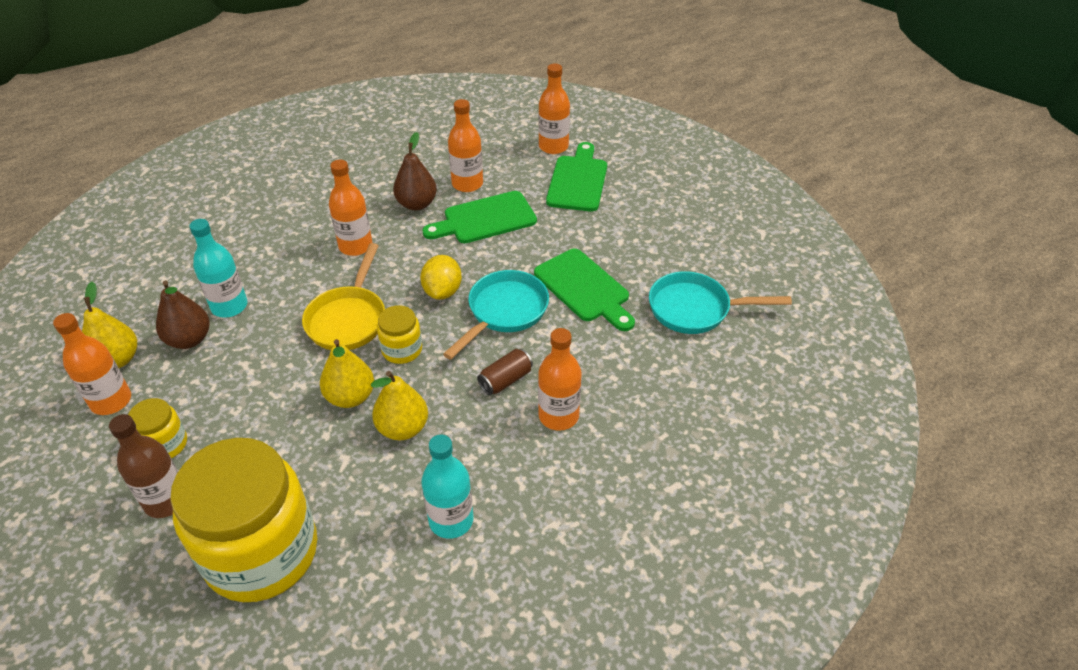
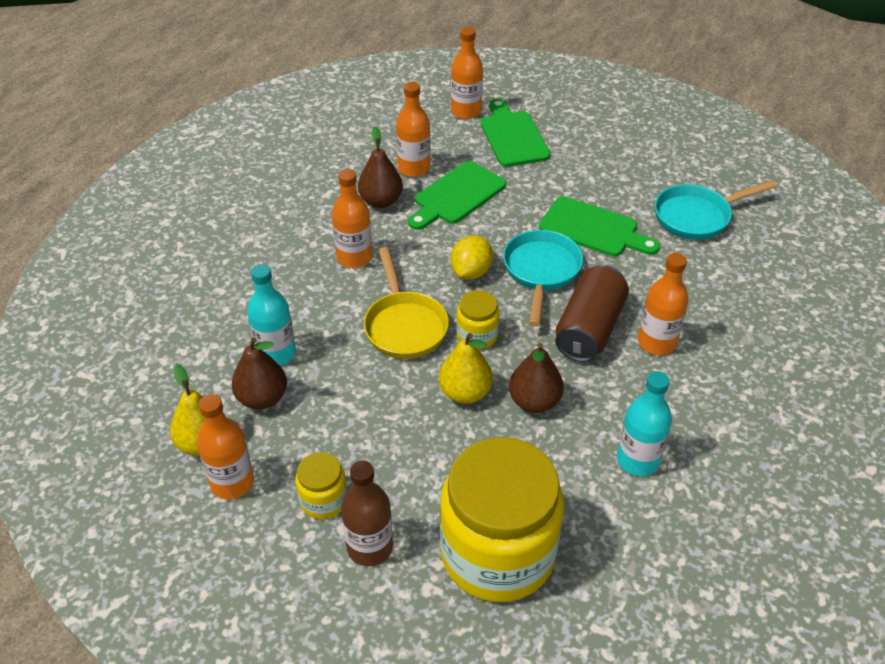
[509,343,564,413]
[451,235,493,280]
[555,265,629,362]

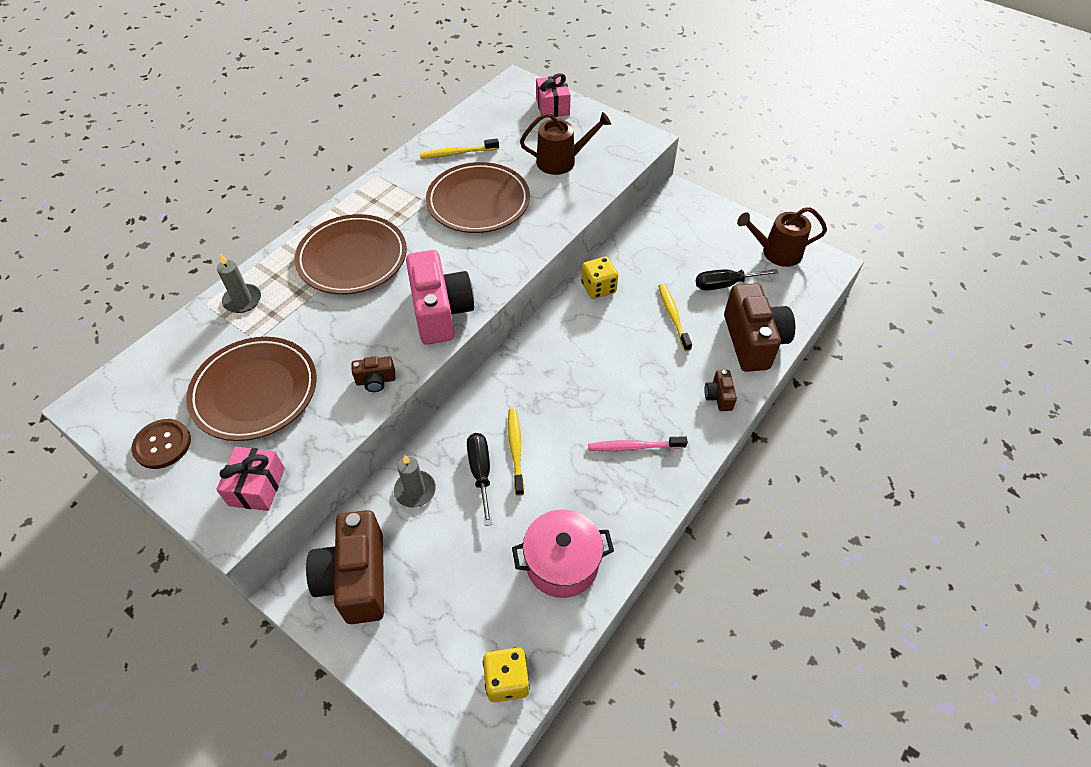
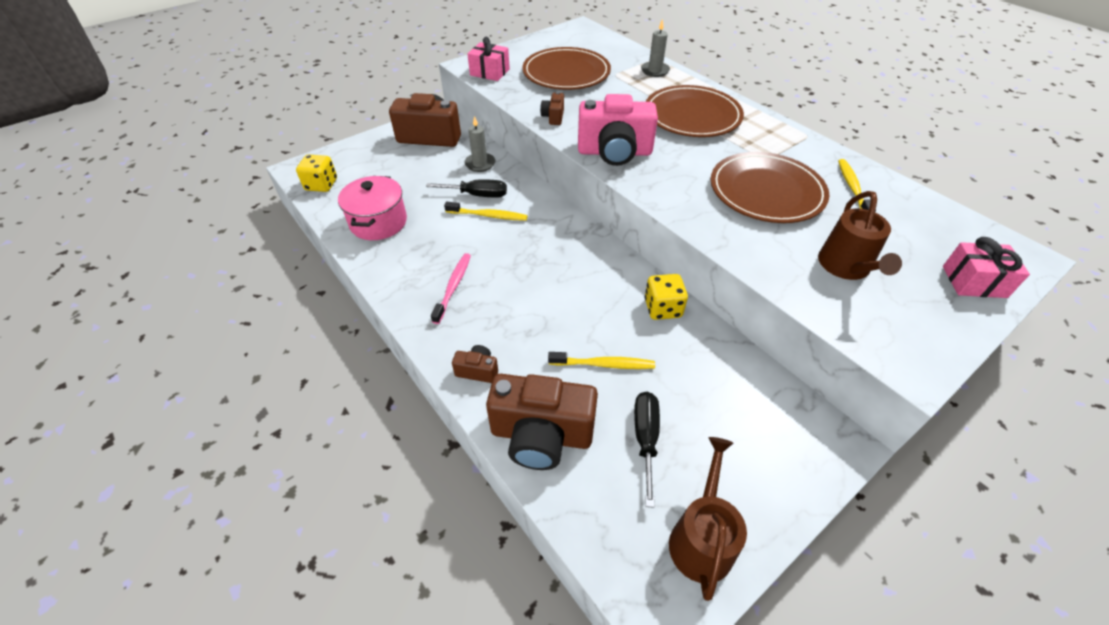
[131,419,191,469] (first image)

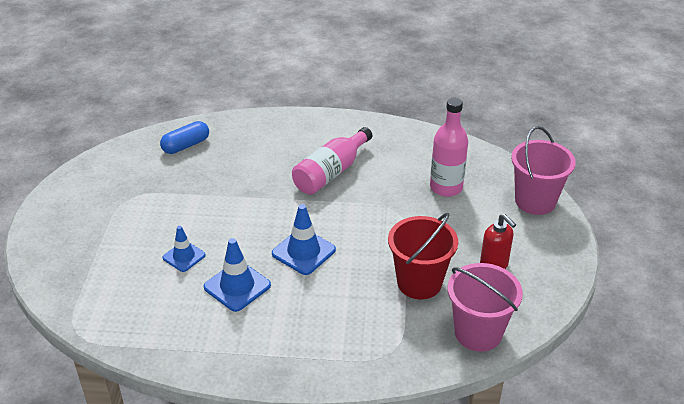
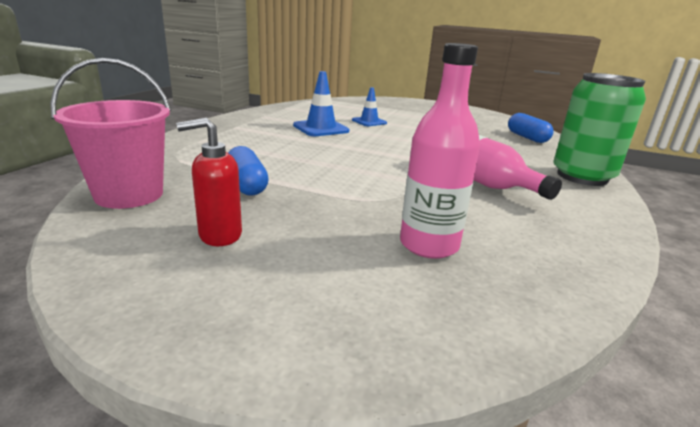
[272,204,336,275] (first image)
[228,146,269,196]
[511,126,576,215] (first image)
[553,73,646,186]

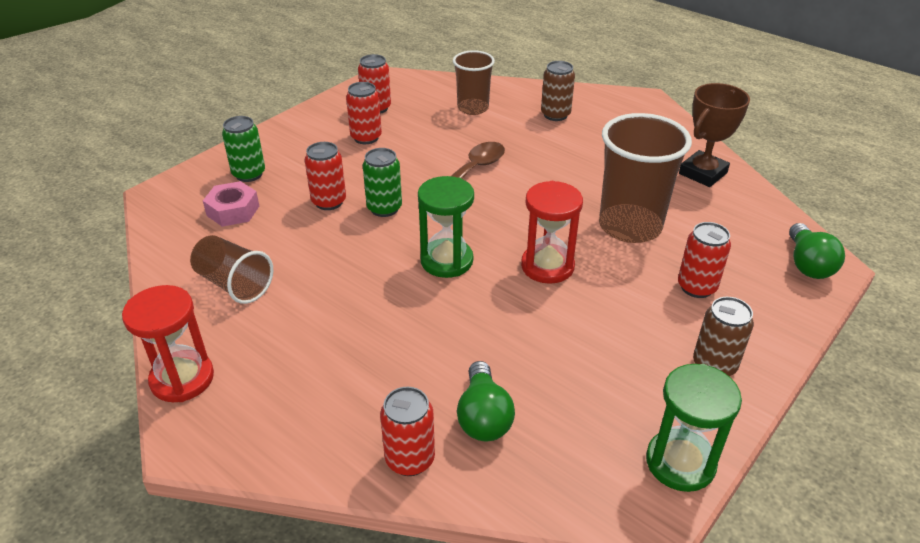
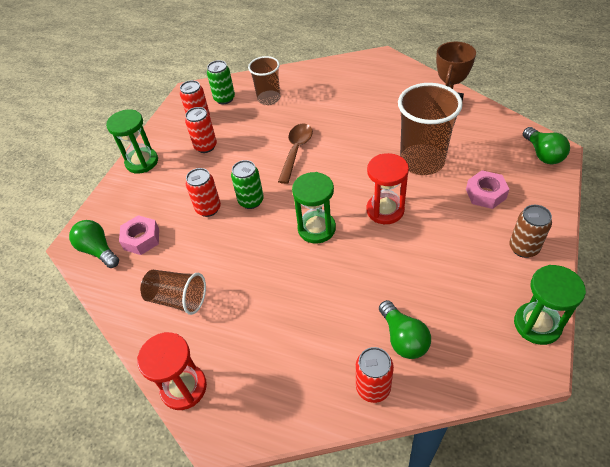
[207,60,235,104]
[541,61,575,121] (first image)
[466,170,509,209]
[69,220,119,268]
[106,109,158,174]

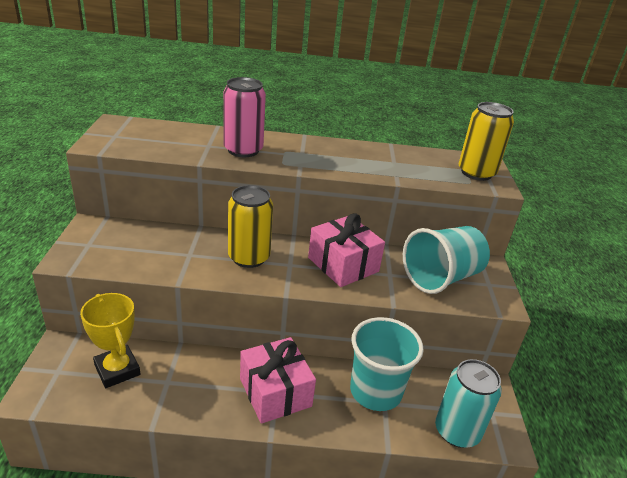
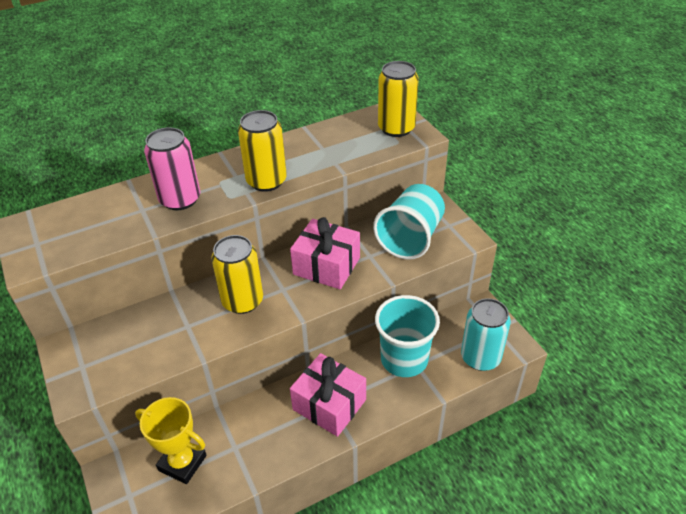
[238,110,287,192]

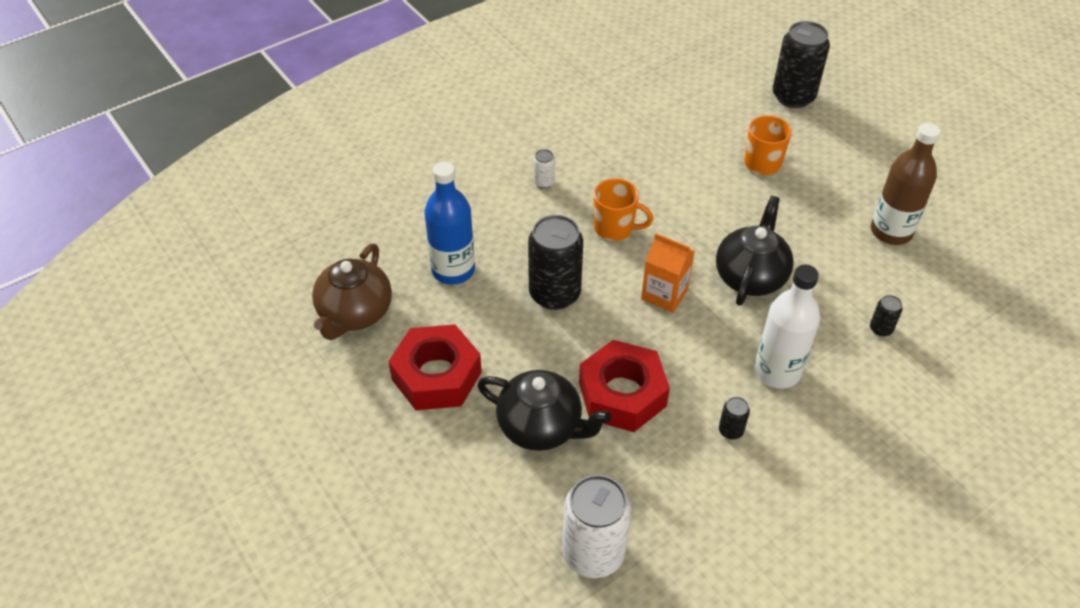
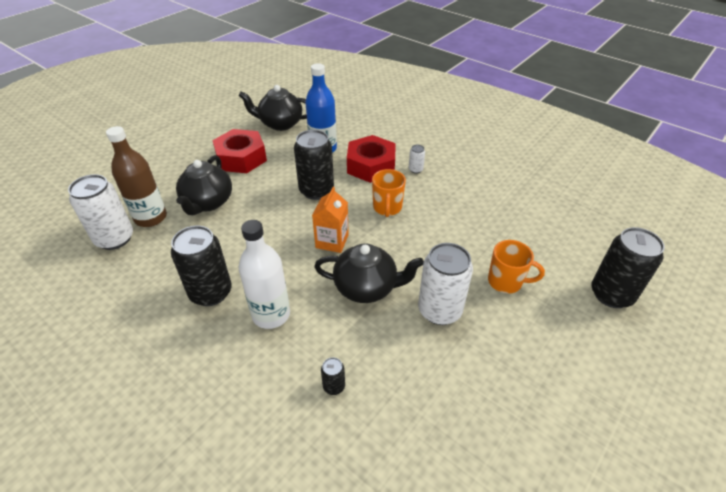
[238,85,307,131]
[347,135,396,183]
[171,226,232,306]
[106,126,167,227]
[418,243,473,325]

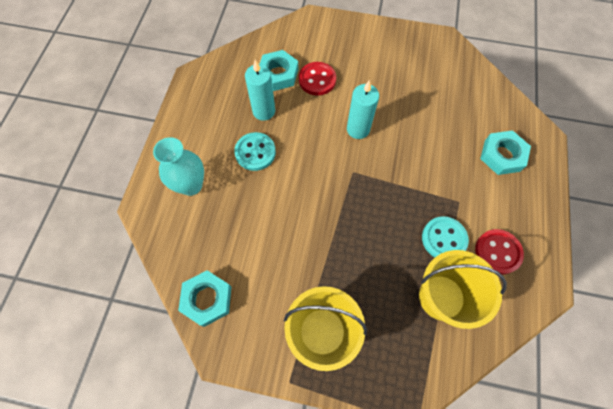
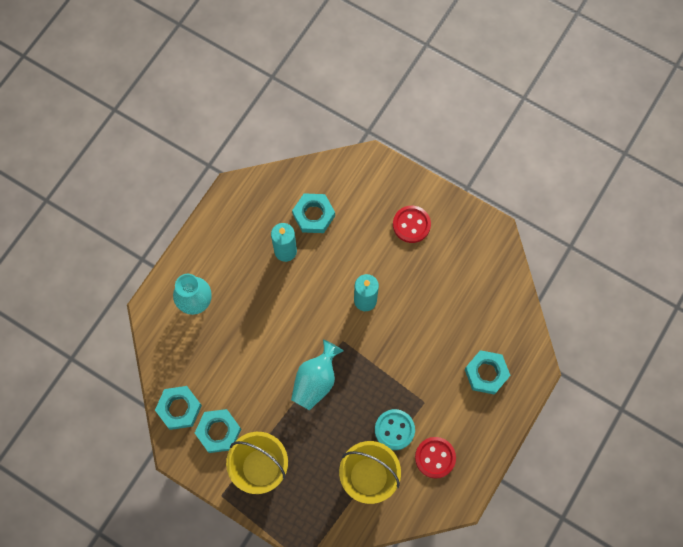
[234,132,276,171] (first image)
[393,206,431,243]
[195,409,241,453]
[291,340,343,410]

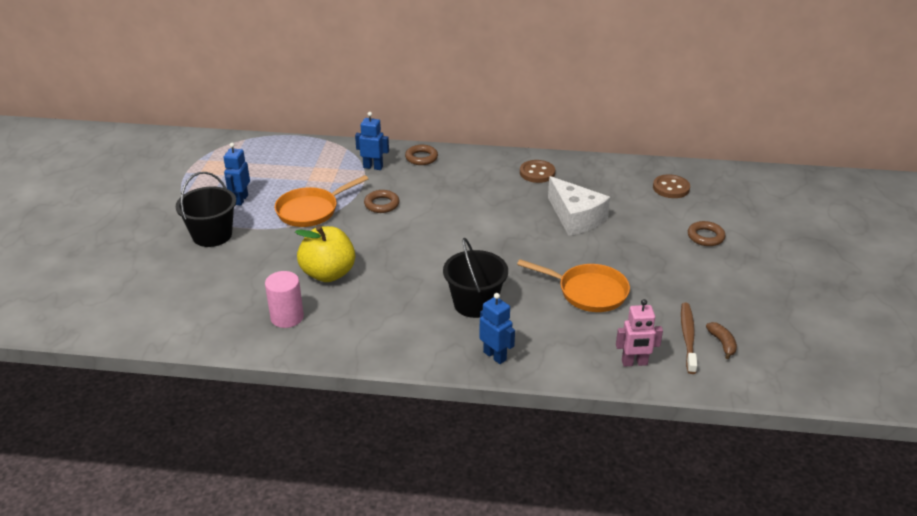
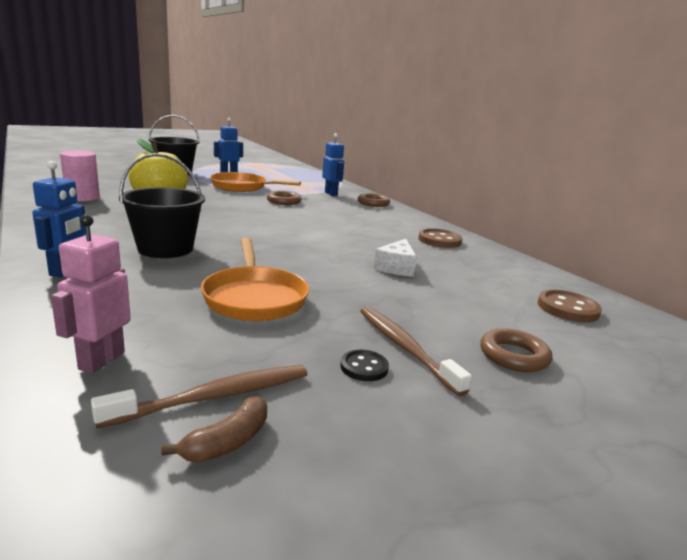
[373,239,417,277]
[51,214,131,374]
[340,350,389,381]
[360,307,472,396]

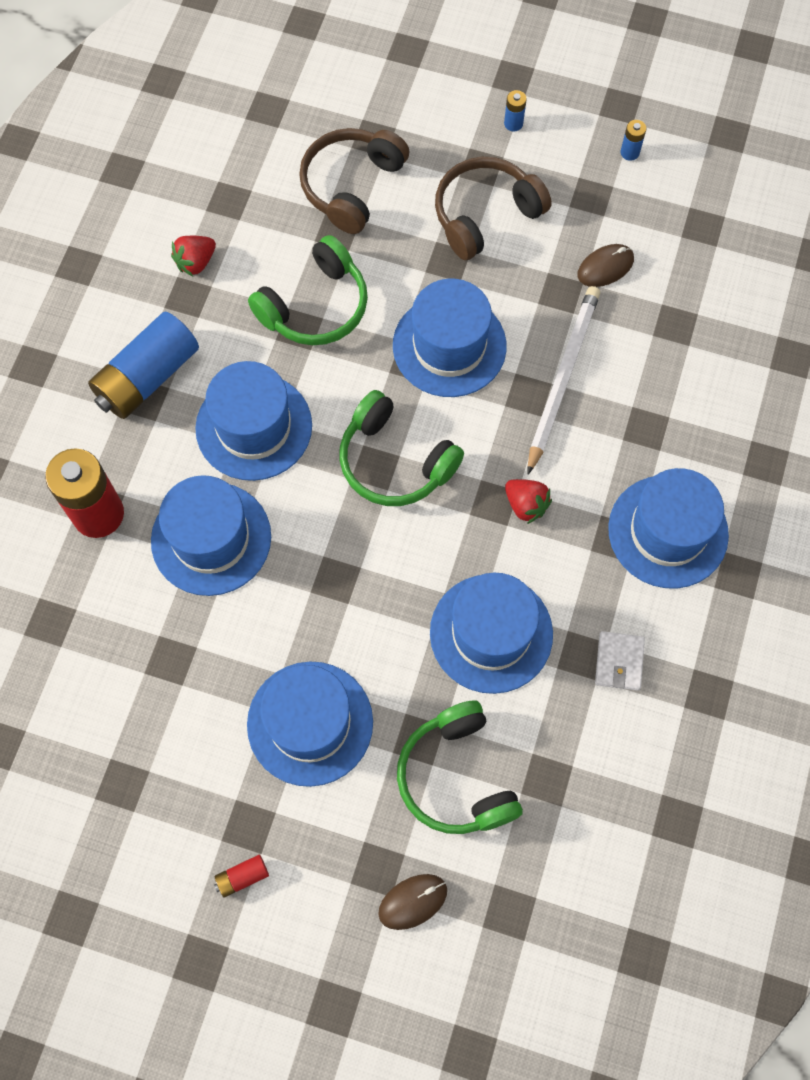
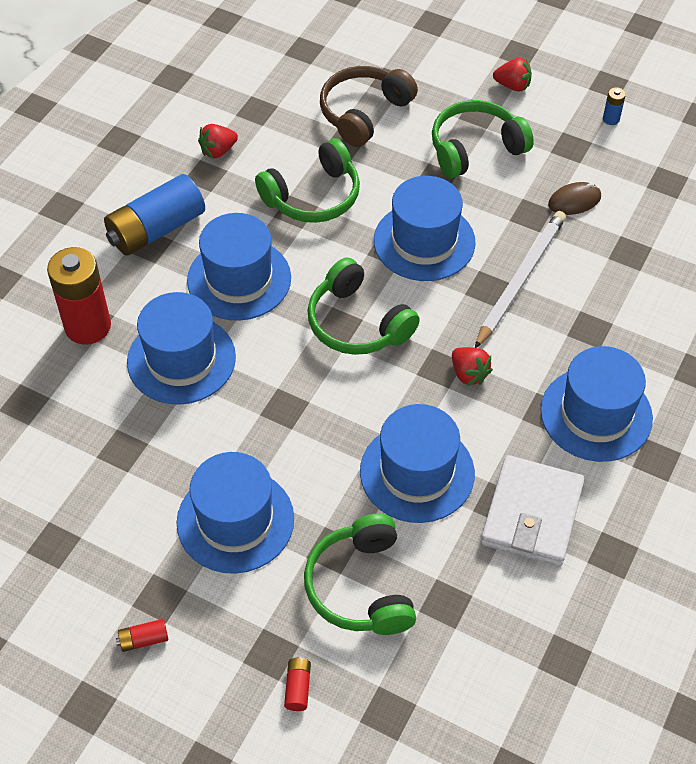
[284,657,311,711]
[432,100,534,178]
[493,58,532,91]
[481,455,585,566]

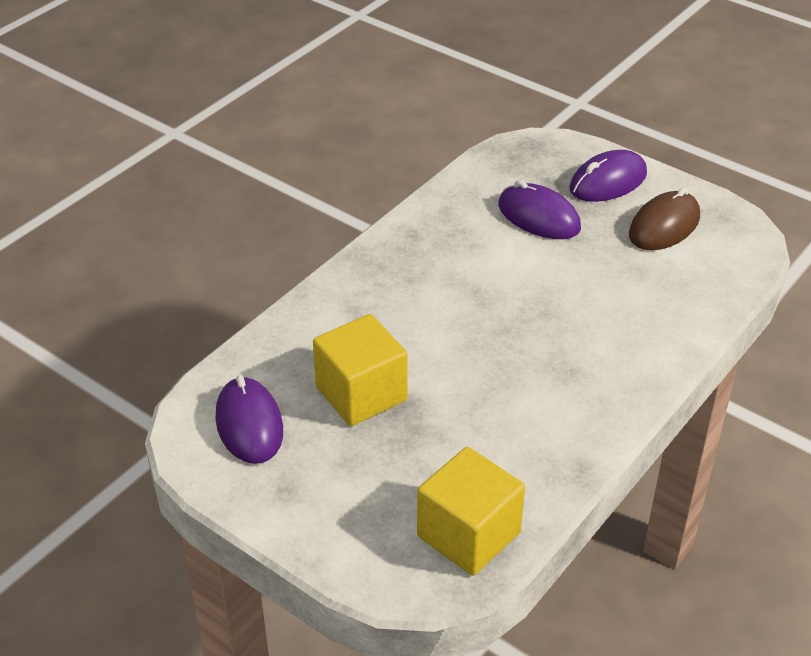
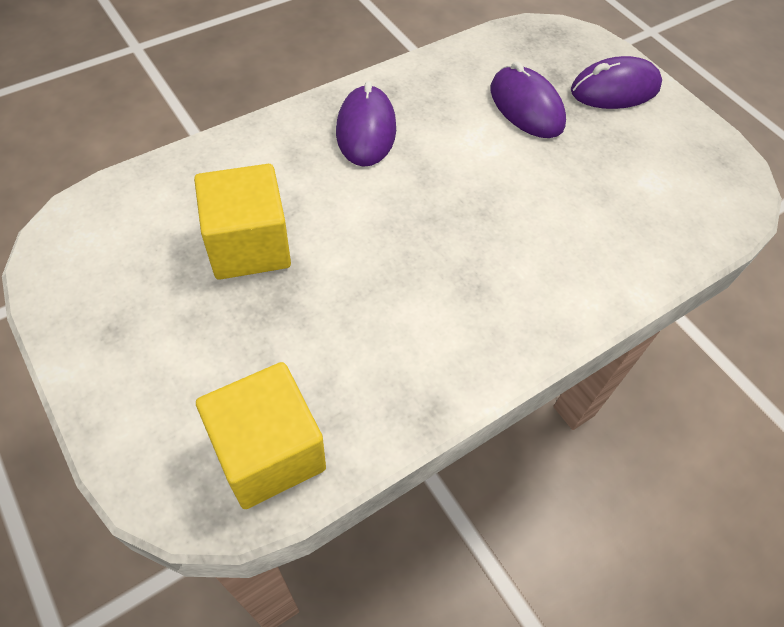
[336,81,396,167]
[629,187,700,250] (first image)

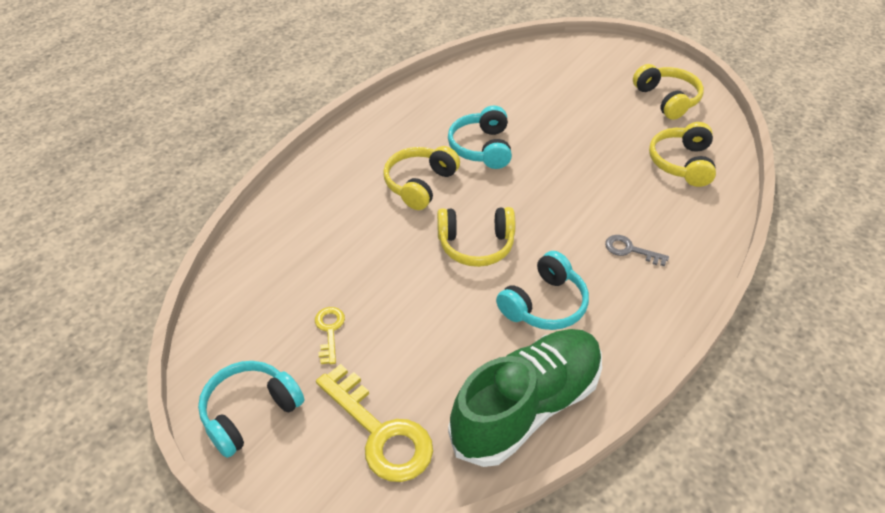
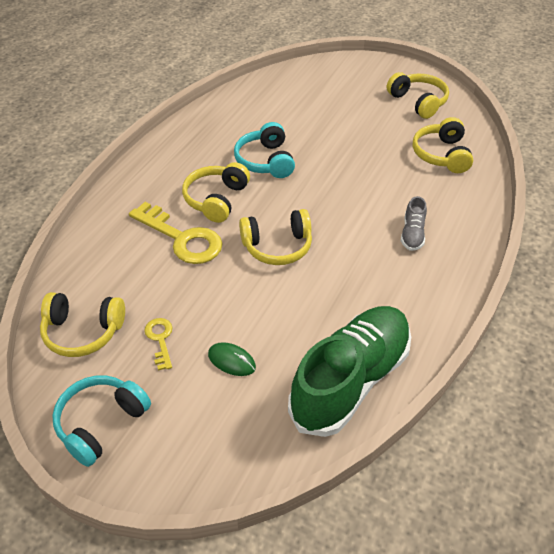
[129,202,223,264]
[496,251,589,330] (first image)
[401,196,427,251]
[40,292,125,357]
[208,342,256,376]

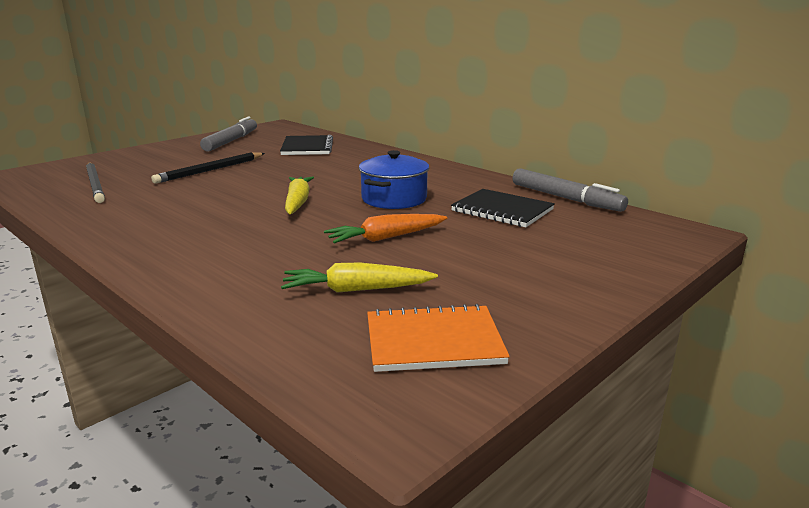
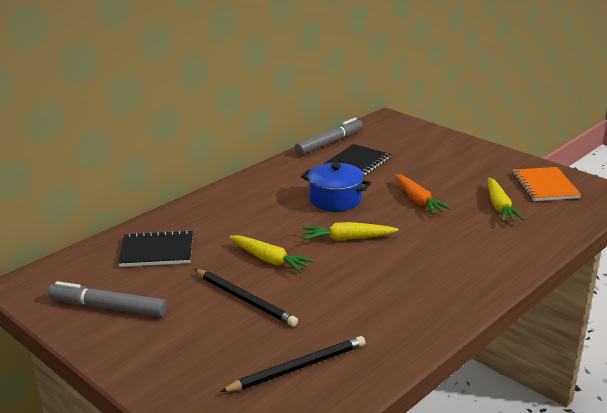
[230,235,314,273]

